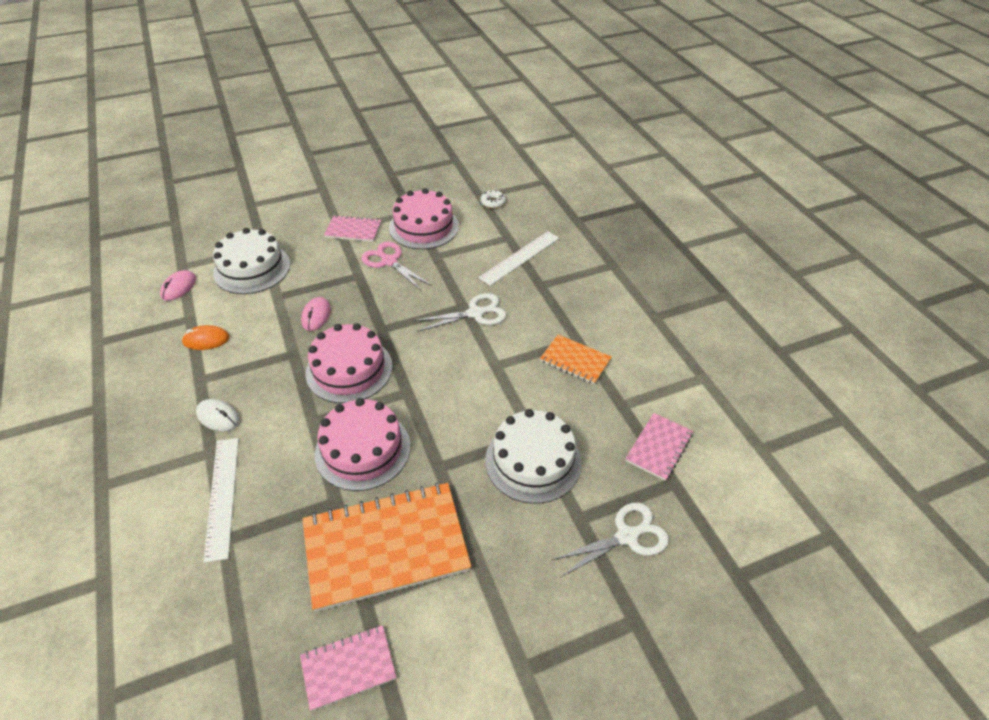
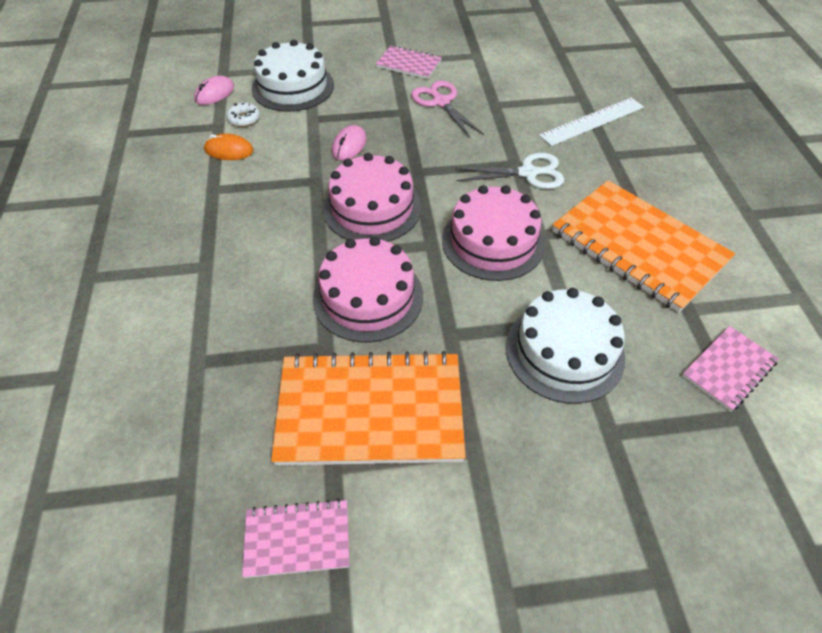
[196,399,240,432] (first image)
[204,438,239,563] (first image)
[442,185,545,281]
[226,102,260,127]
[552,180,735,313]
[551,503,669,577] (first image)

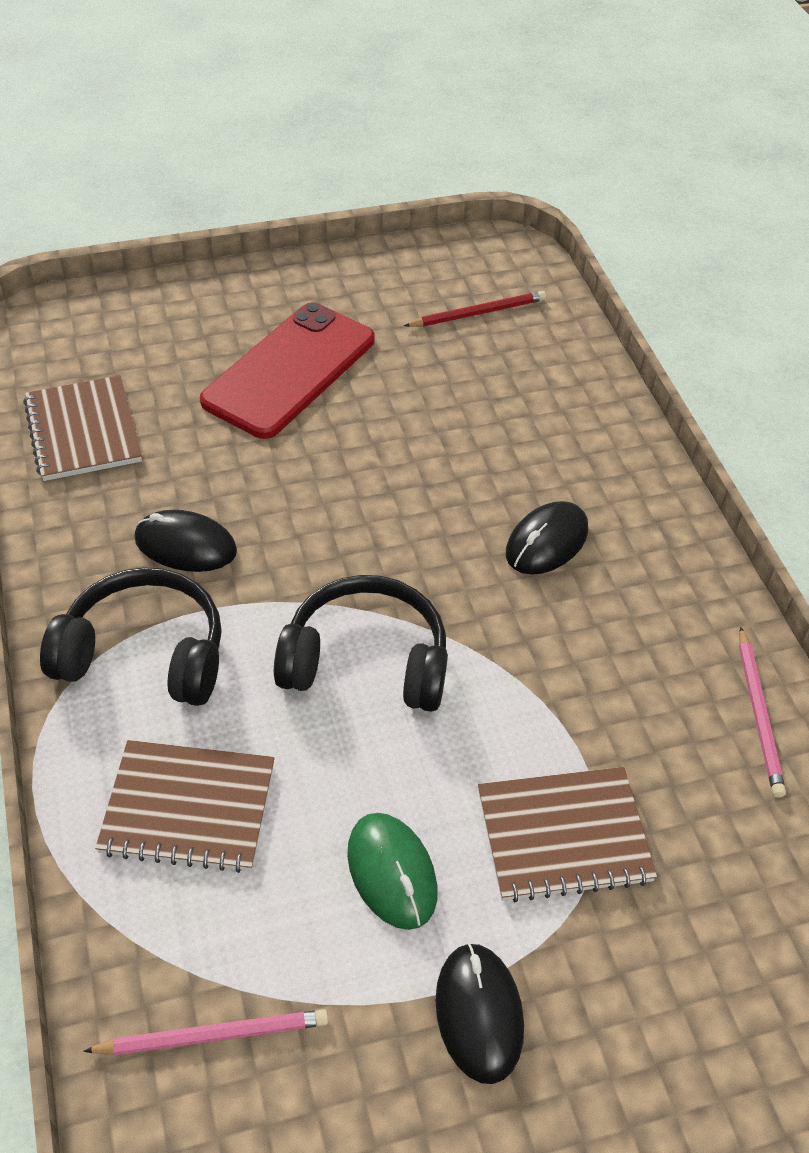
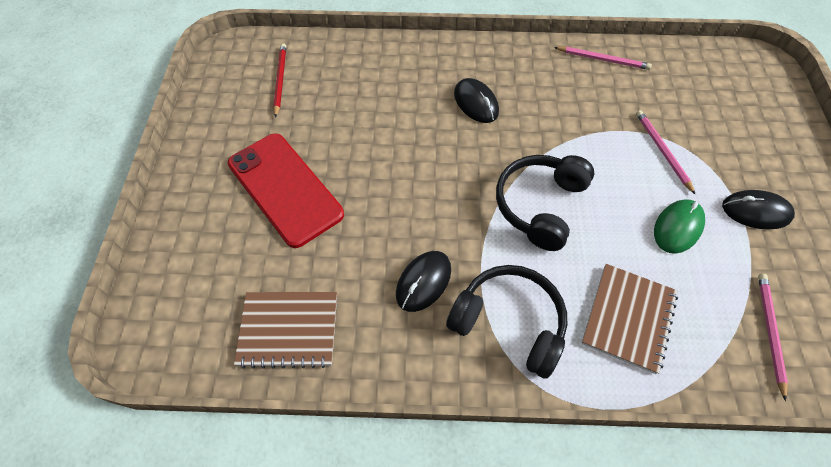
[446,265,568,379]
[654,199,705,254]
[636,110,696,195]

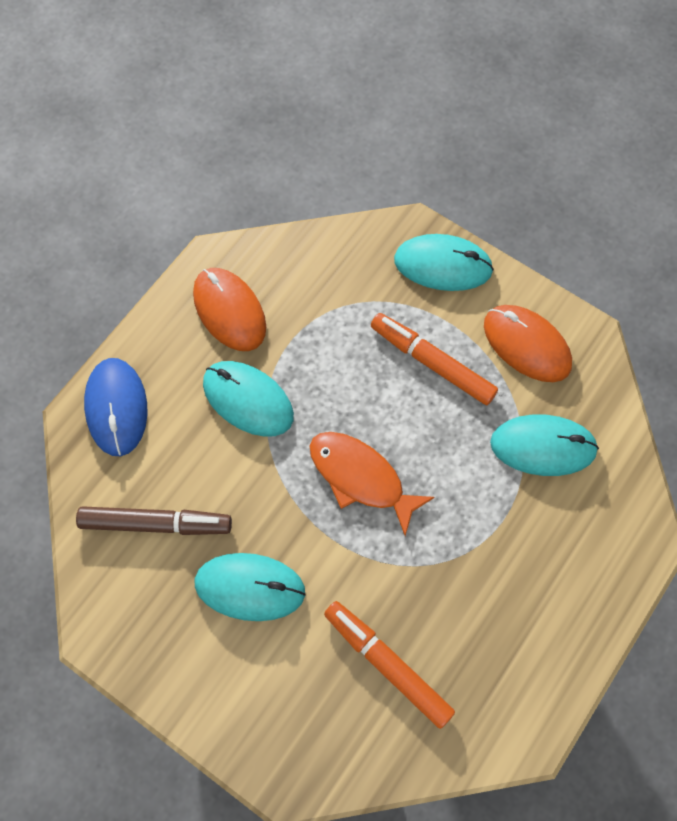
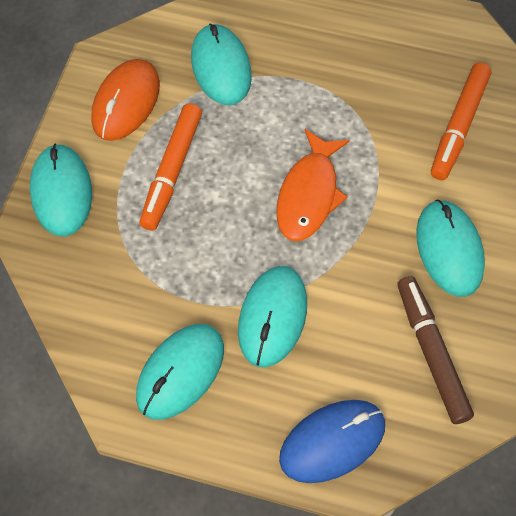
[136,324,224,420]

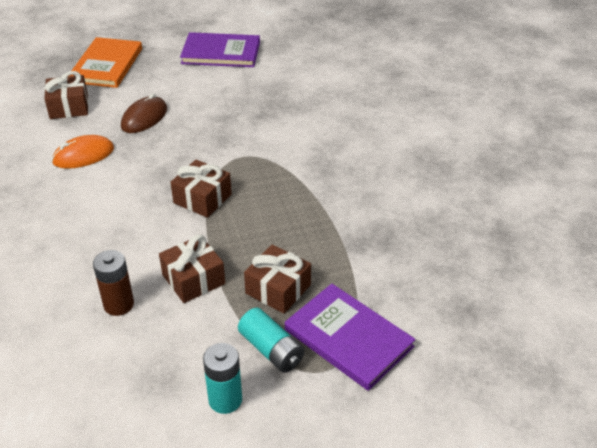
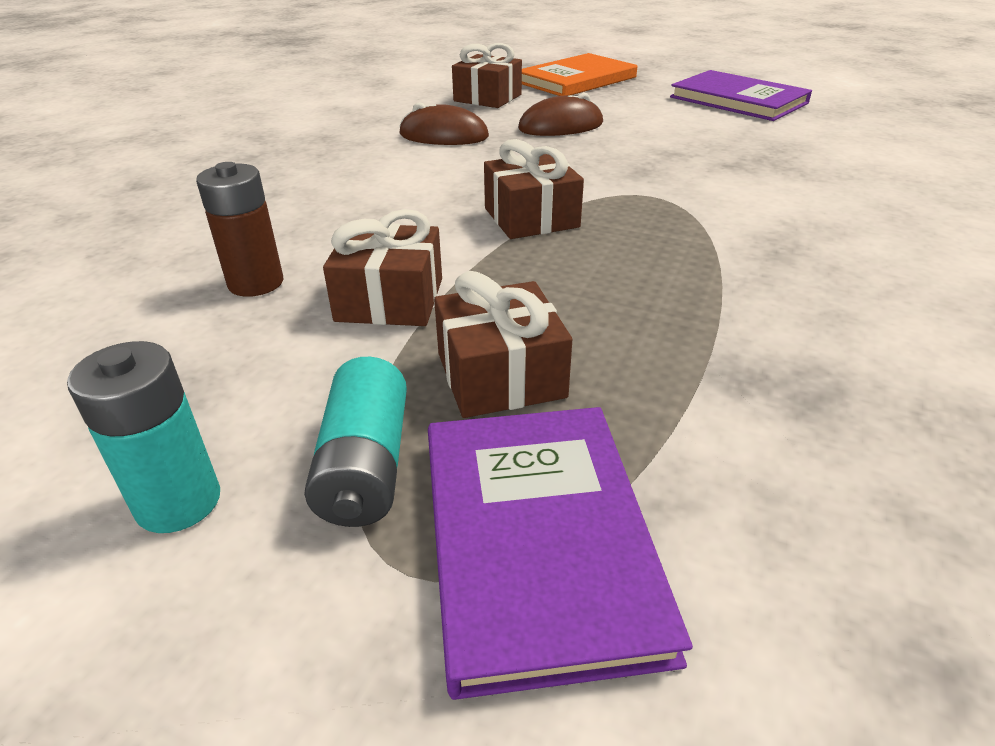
[399,102,489,145]

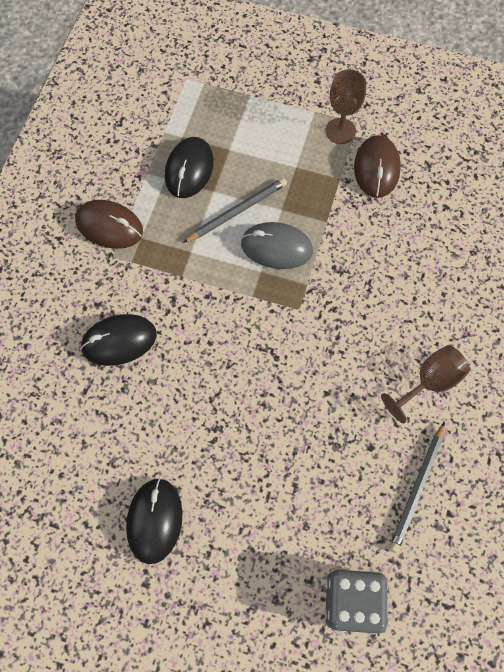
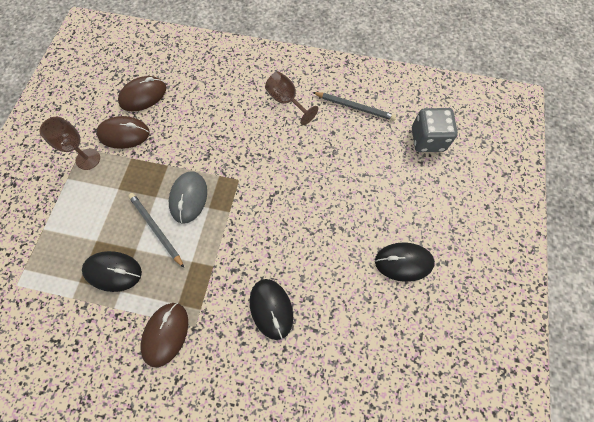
[118,76,166,111]

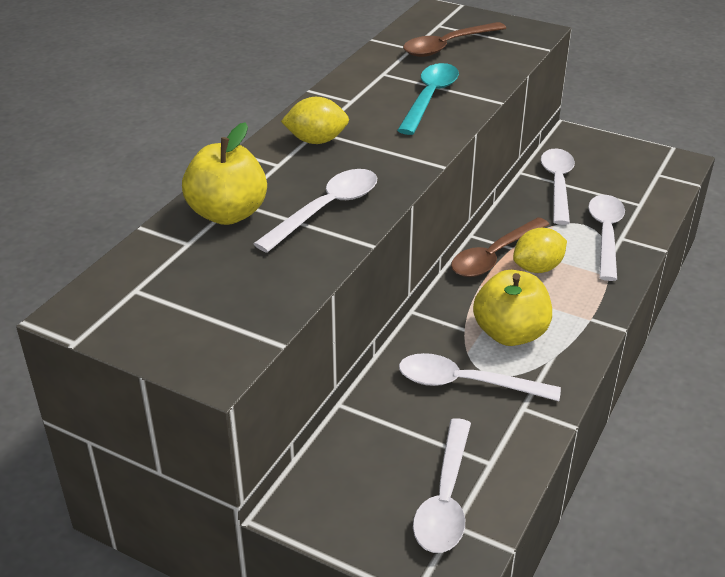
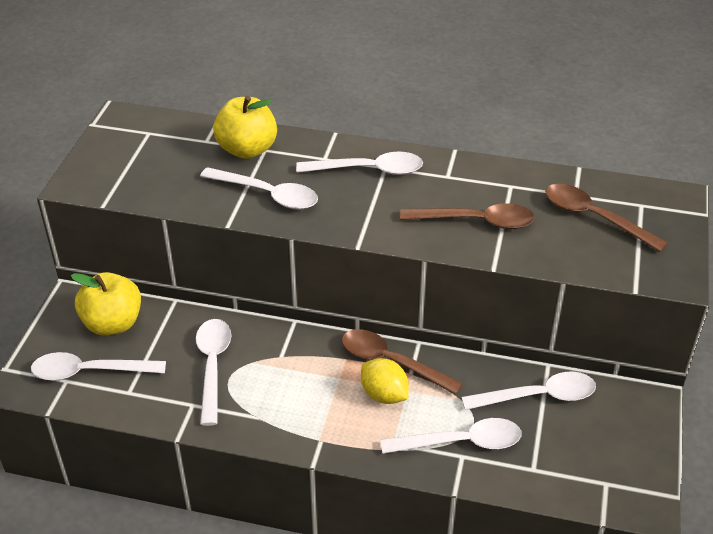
[296,151,423,175]
[400,203,535,229]
[71,272,141,336]

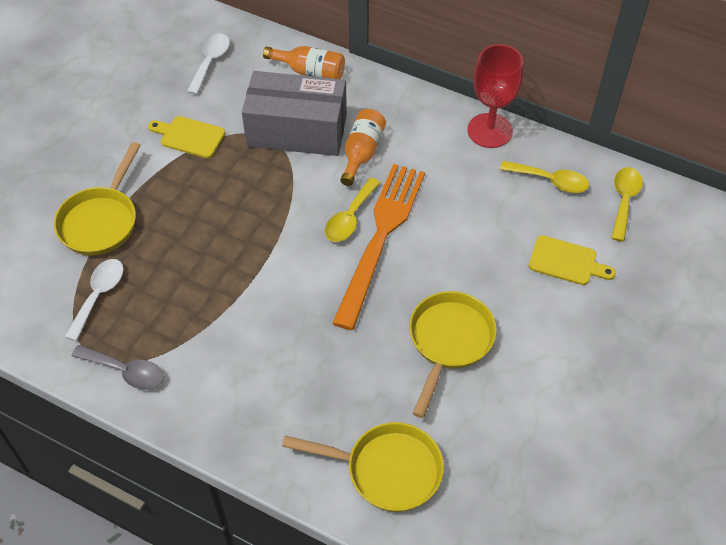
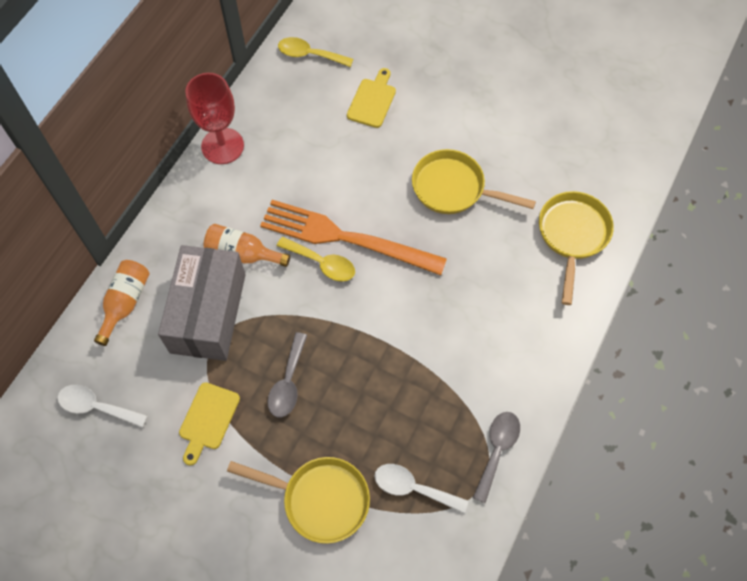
[500,161,589,193] (first image)
[268,332,307,417]

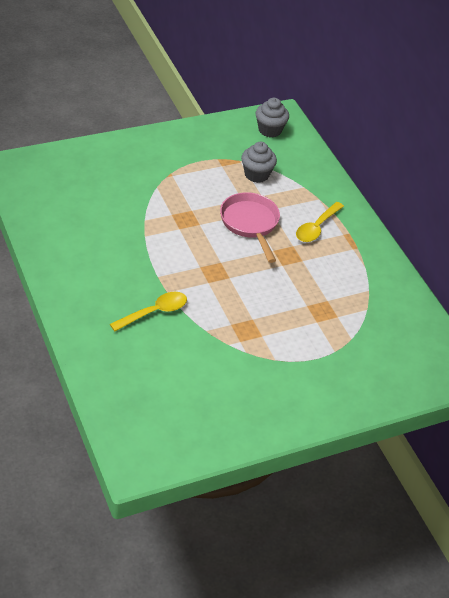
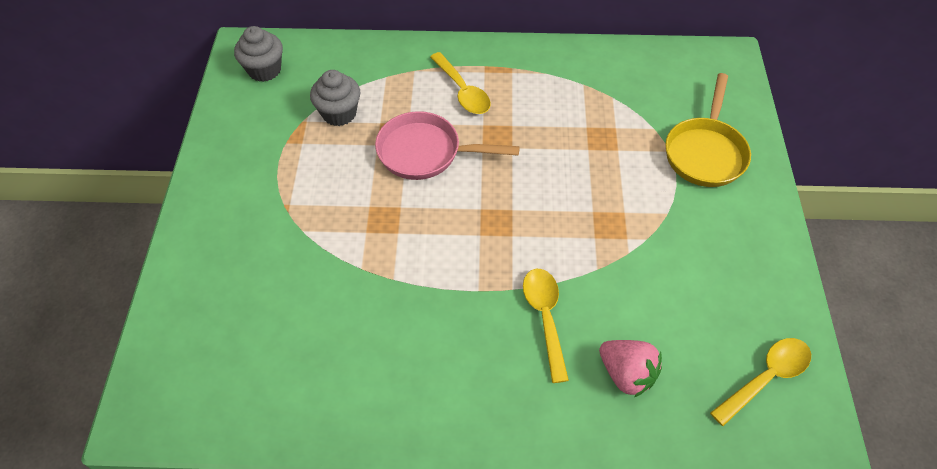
[599,340,662,397]
[665,73,751,187]
[710,338,811,426]

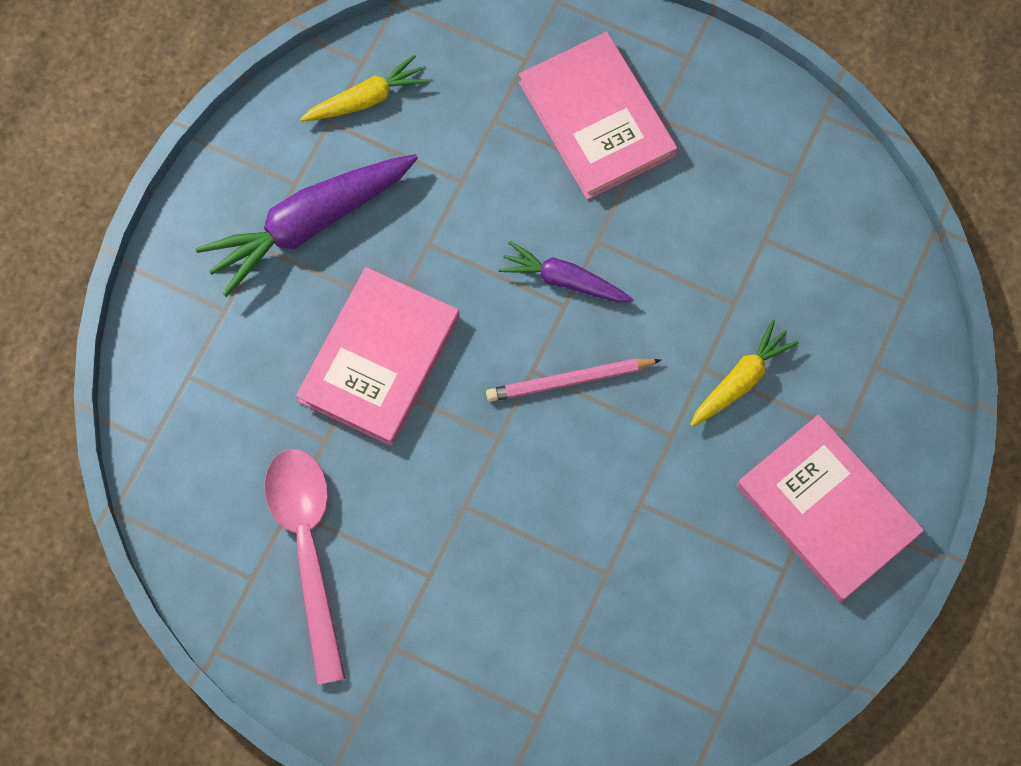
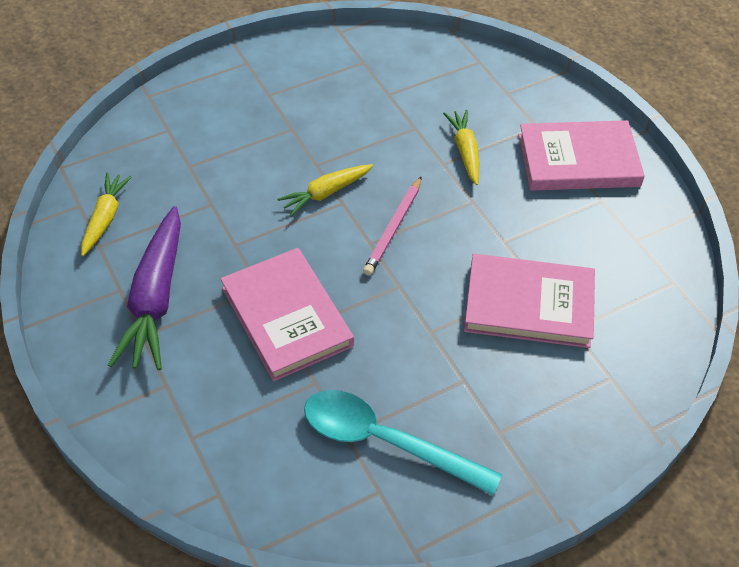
[304,390,502,496]
[277,164,373,216]
[464,254,595,348]

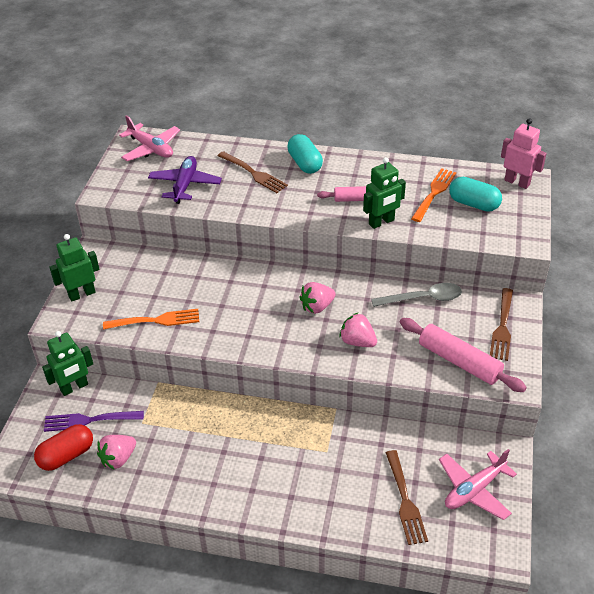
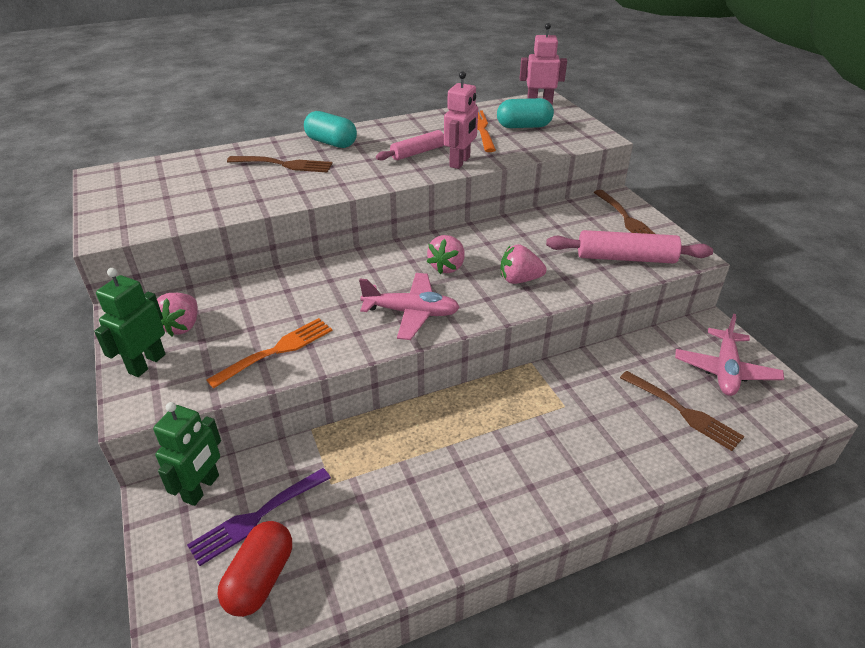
[157,293,198,336]
[359,273,460,340]
[148,156,222,204] (first image)
[444,71,478,169]
[371,283,462,307] (first image)

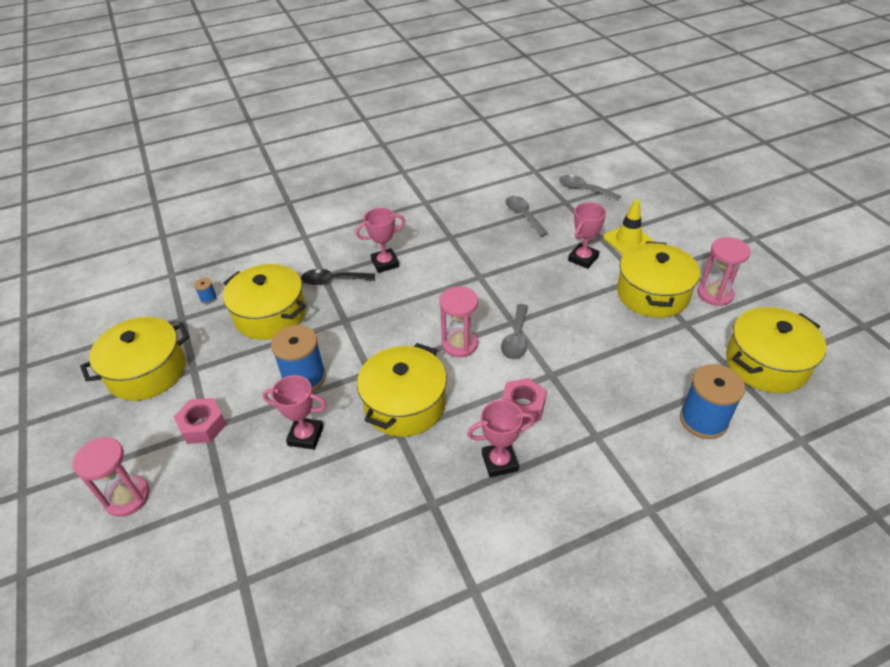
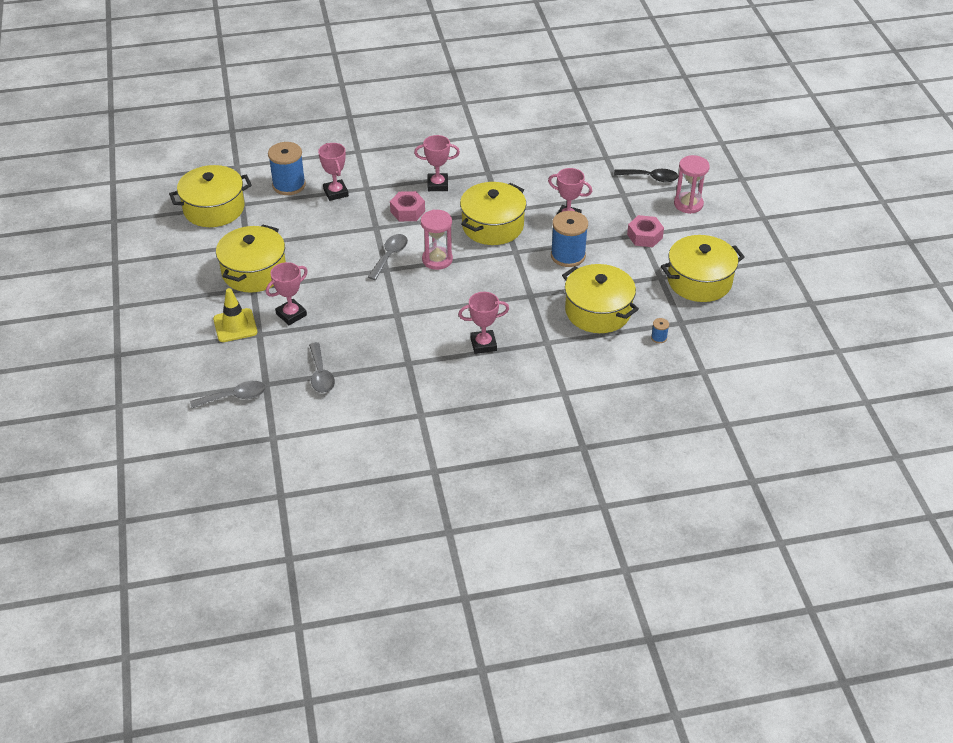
[614,169,679,182]
[190,381,266,408]
[697,237,750,306] (first image)
[318,143,349,201]

